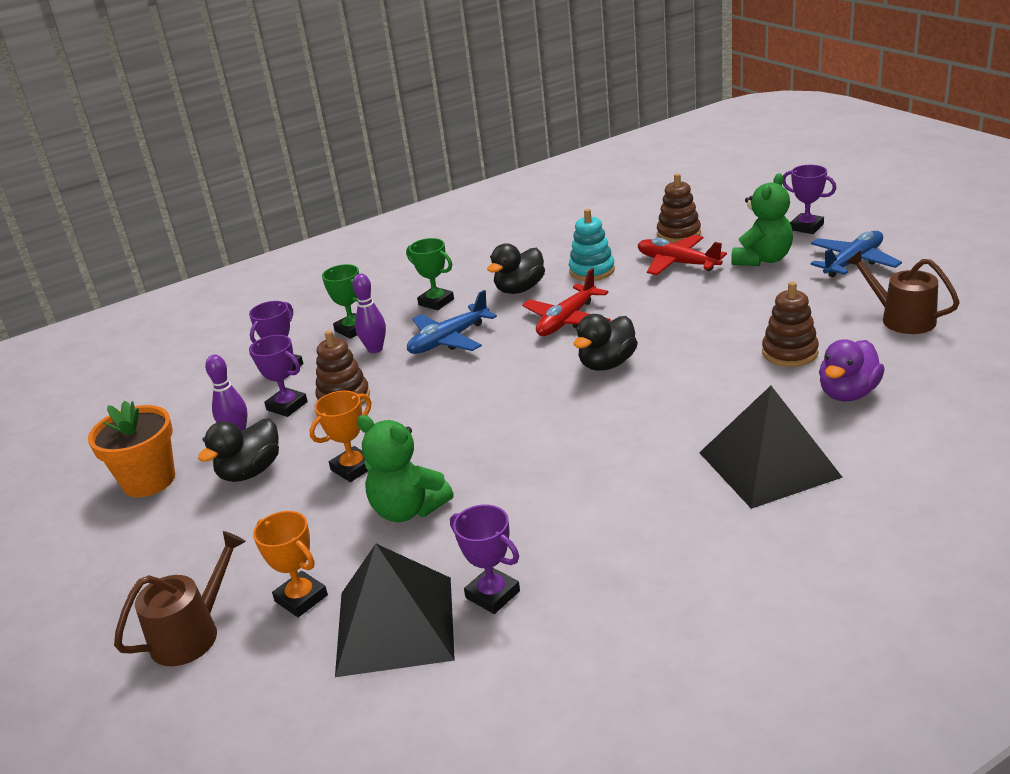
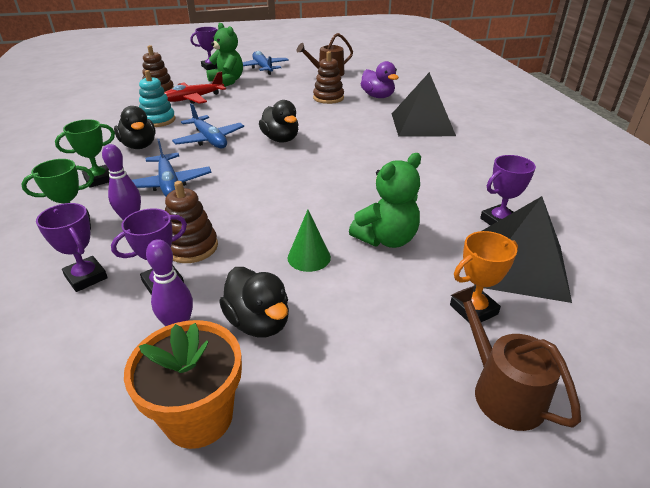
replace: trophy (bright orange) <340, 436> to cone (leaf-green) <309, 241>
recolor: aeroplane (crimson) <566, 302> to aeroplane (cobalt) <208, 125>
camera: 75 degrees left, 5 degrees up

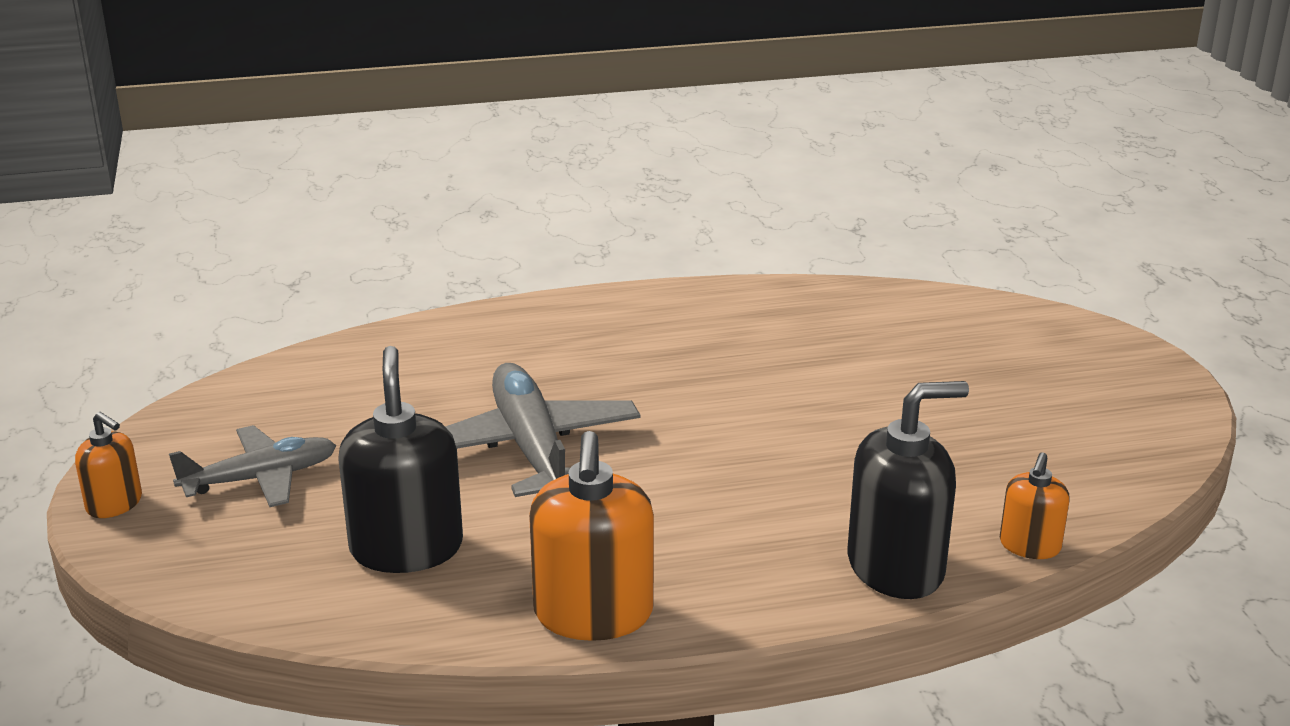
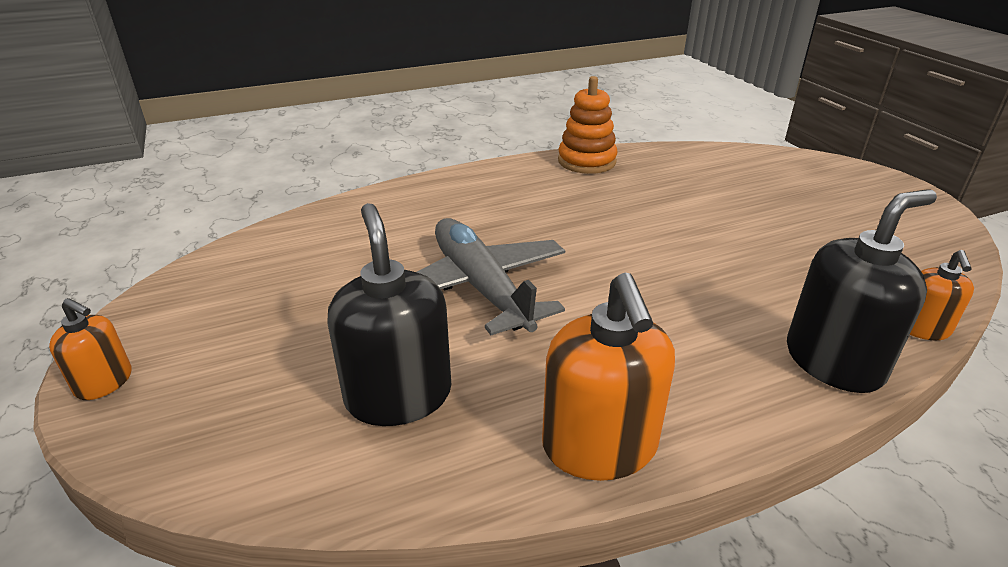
delete: aeroplane (gray) <252, 466>
insert: ring stacker (bright orange) <588, 125>
camera: 10 degrees left, 5 degrees up

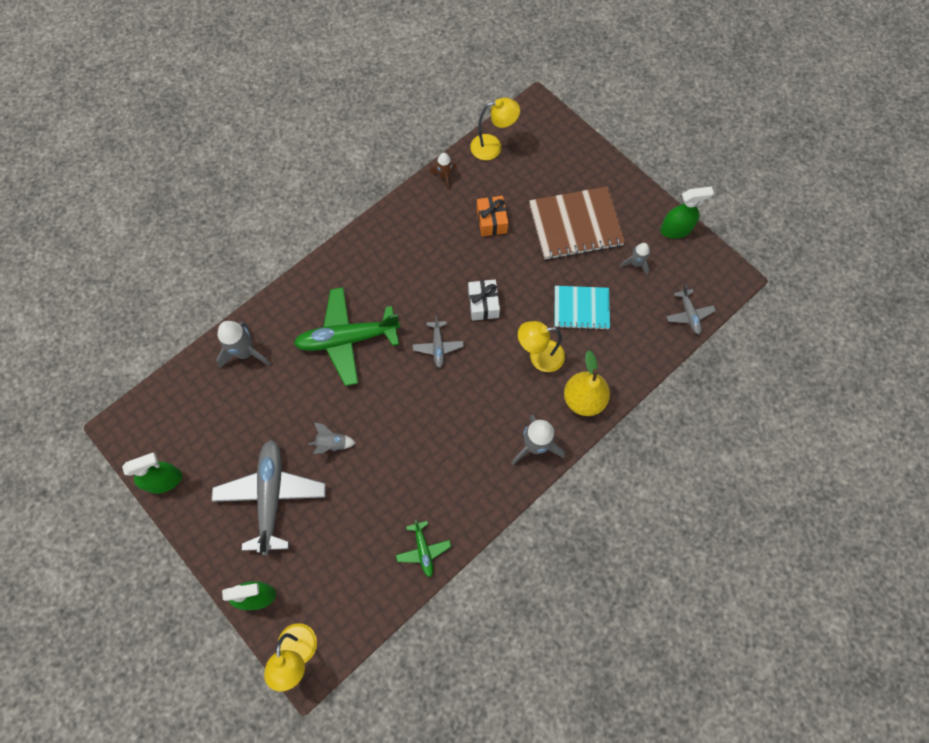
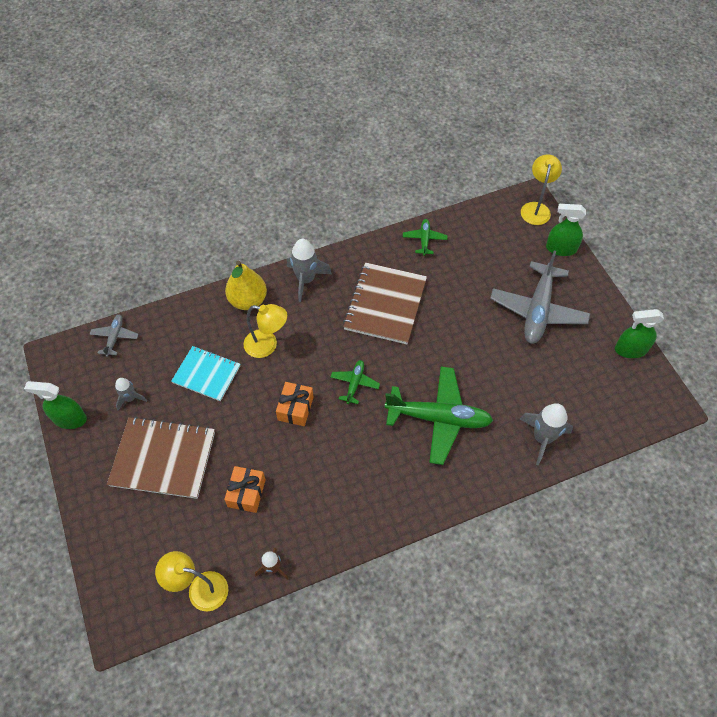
delete: spaceship (gray) <332, 438>
insert: exercise book (dark brown) <385, 303>
recolor: aeroplane (gray) <438, 342> to aeroplane (leaf-green) <355, 382>; gift (snow-white) <484, 300> to gift (bright orange) <295, 404>
camera: 160 degrees left, 10 degrees down

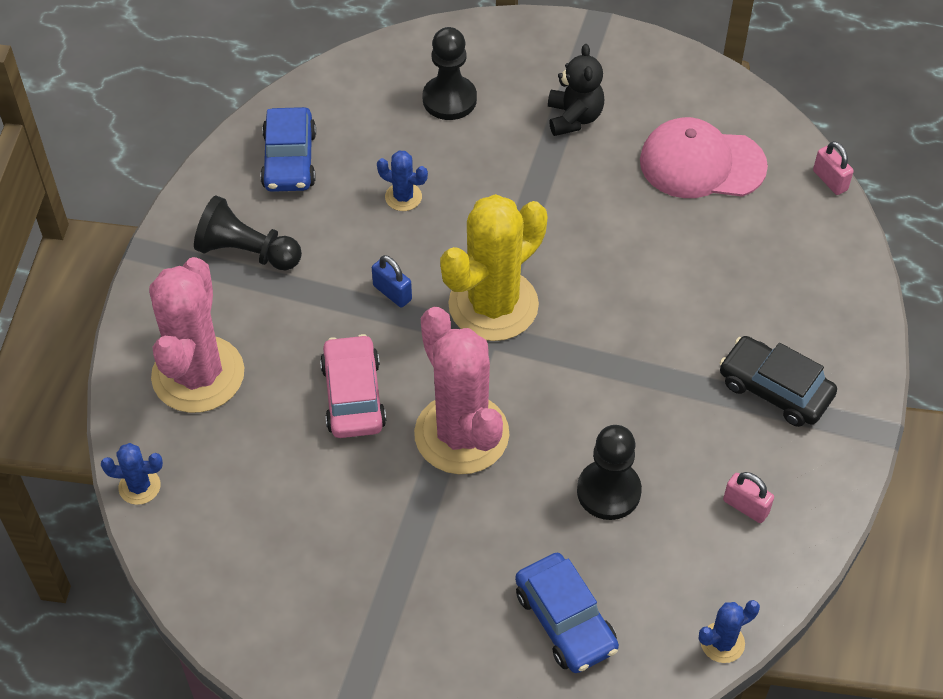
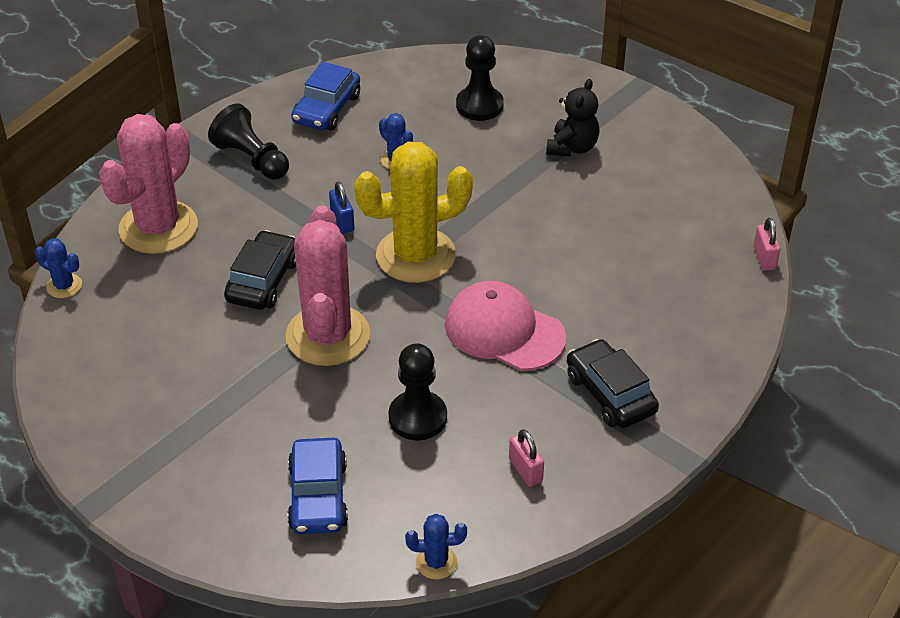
move: peaked cap (pink) <704, 157> to <505, 326>
recolor: automobile (pink) <353, 386> to automobile (ebony) <260, 270>
camera: 25 degrees right, 10 degrees down

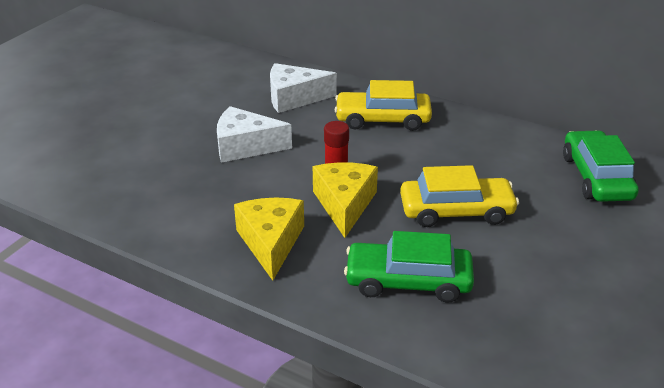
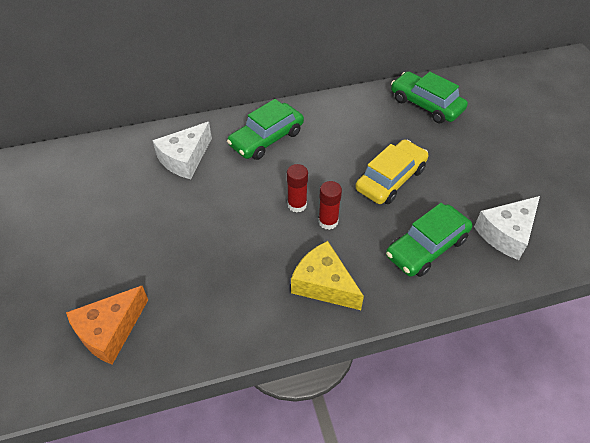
insert: cheese wedge (bright orange) <107, 325>
move: cheese wedge (snow-white) <254, 134> to <507, 228>
replace: cheese wedge (yellow) <345, 200> to glue stick (crimson) <330, 205>
recolor: automobile (yellow) <383, 105> to automobile (leaf-green) <265, 129>
camera: 45 degrees left, 15 degrees up

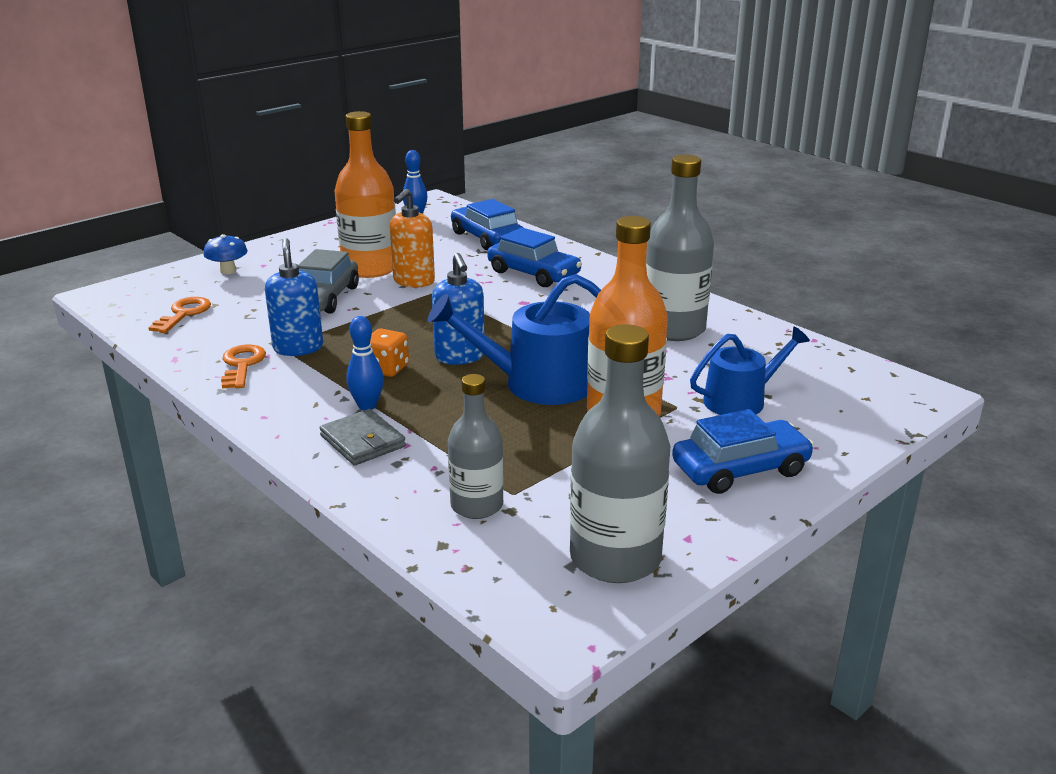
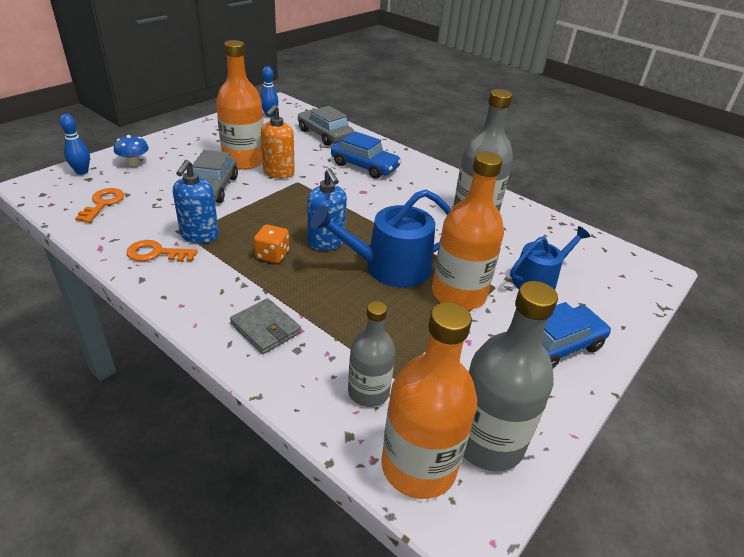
insert: flask (bright orange) <429, 400>
move: bowling pin (cobalt) <365, 363> to <75, 144>
recolor: automobile (cobalt) <487, 224> to automobile (gray) <326, 126>
rotate: door key (bright orange) <243, 366> = <162, 251> 75 degrees counterclockwise; pump bottle (cobalt) <294, 297> = <196, 202> 150 degrees counterclockwise
camera: 10 degrees left, 10 degrees up

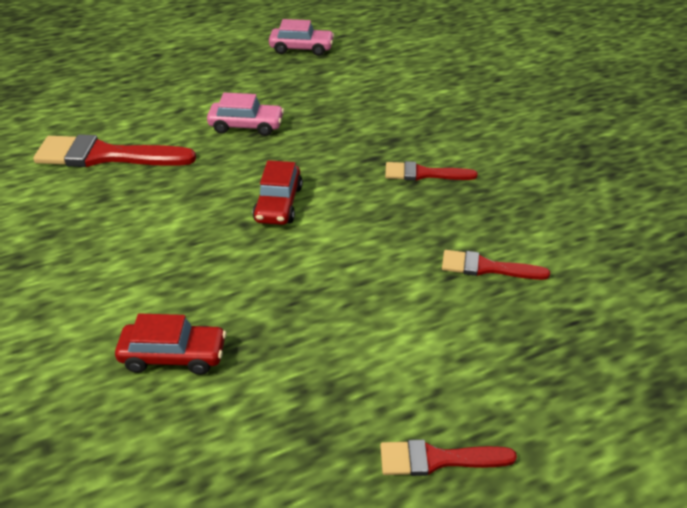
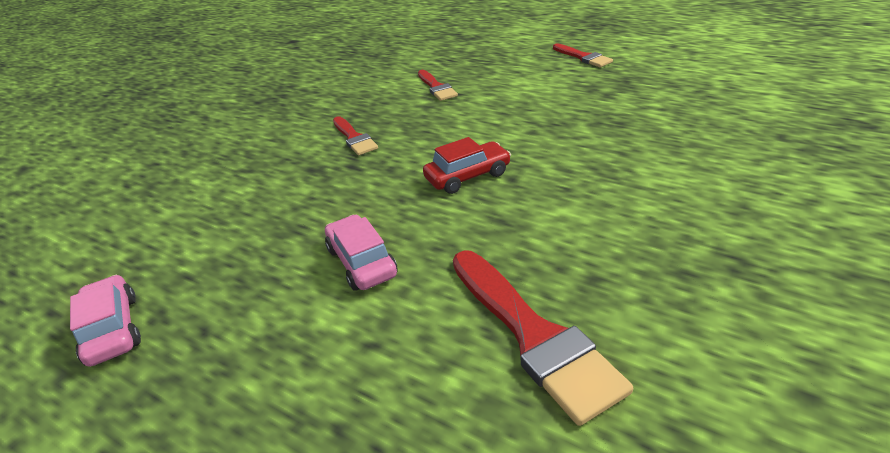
delete: automobile (crimson) <170, 344>
camera: 120 degrees left, 5 degrees down

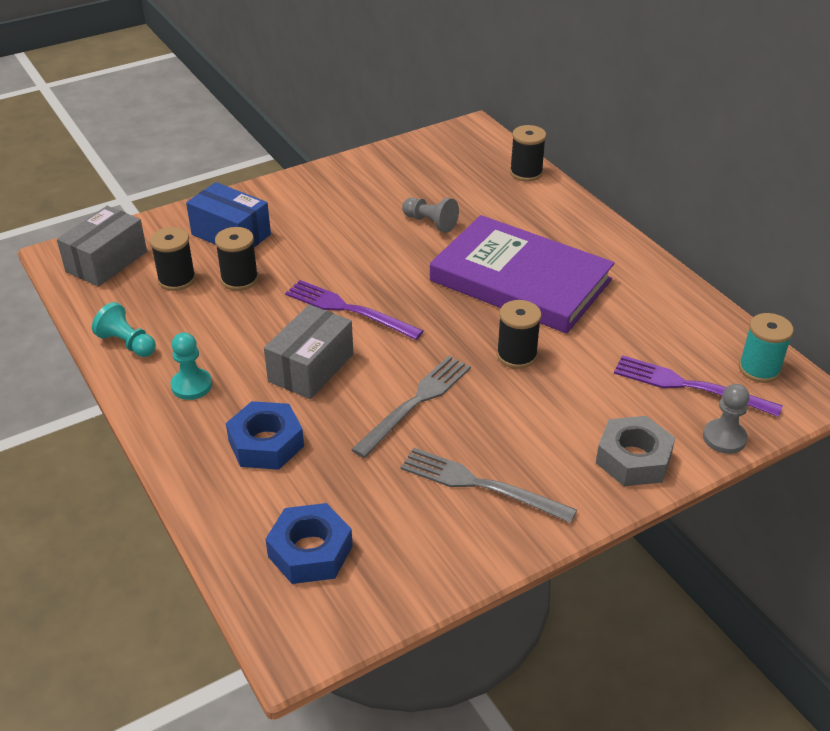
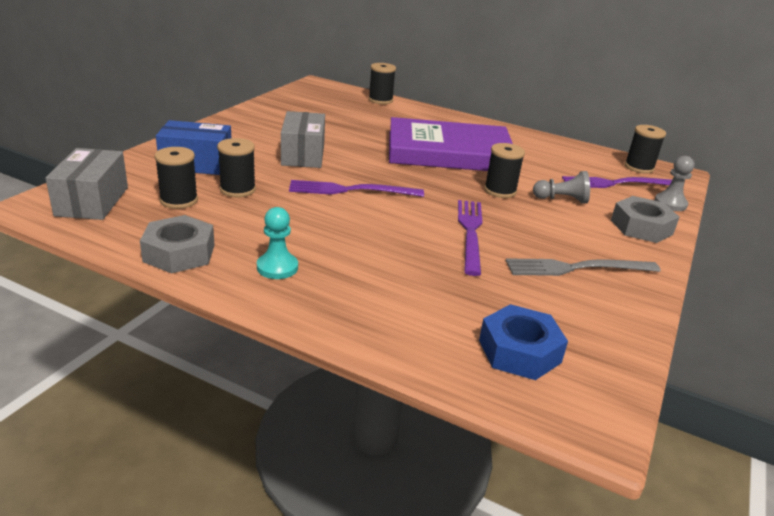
delete: nut (cobalt) <265, 435>
move: box (gray) <308, 351> to <303, 139>; pawn (gray) <430, 215> to <561, 187>
replace: pawn (aqua) <124, 329> to nut (gray) <177, 244>
recolor: dinner fork (gray) <411, 407> to dinner fork (royal purple) <470, 238>; bobbin (aqua) <766, 348> to bobbin (ebony) <645, 149>
camera: 35 degrees left, 10 degrees down

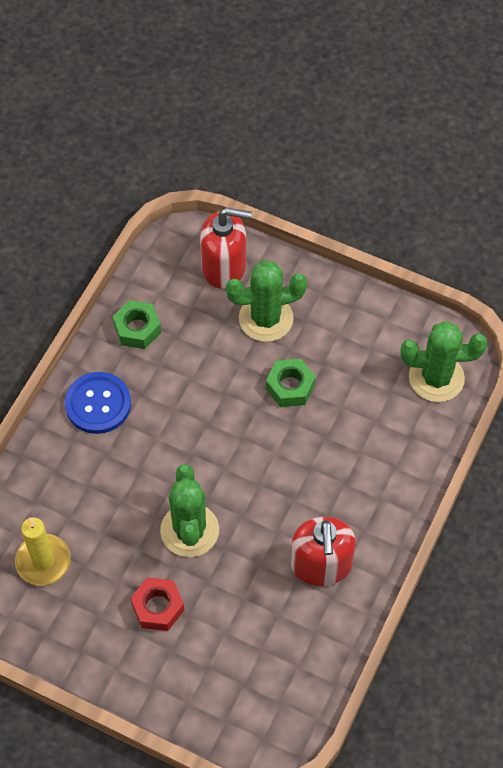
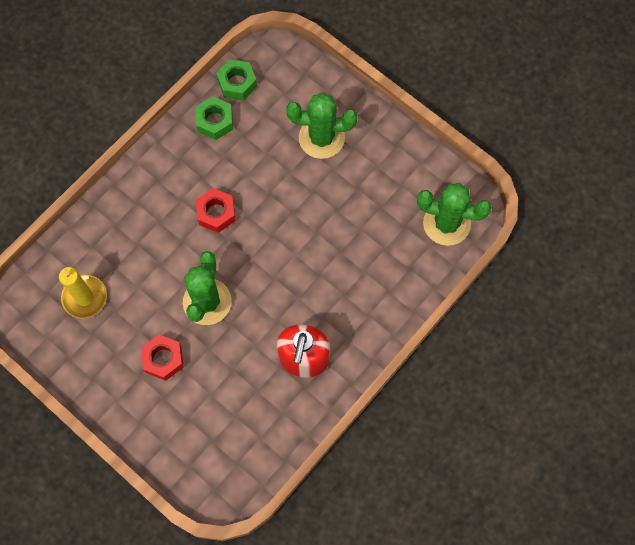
delete: button (cobalt) <98, 403>; pump bottle (crimson) <226, 248>
insert: nut (crimson) <216, 210>
move: nut (leaf-green) <291, 383> to <236, 79>
camera: 15 degrees right, 10 degrees up

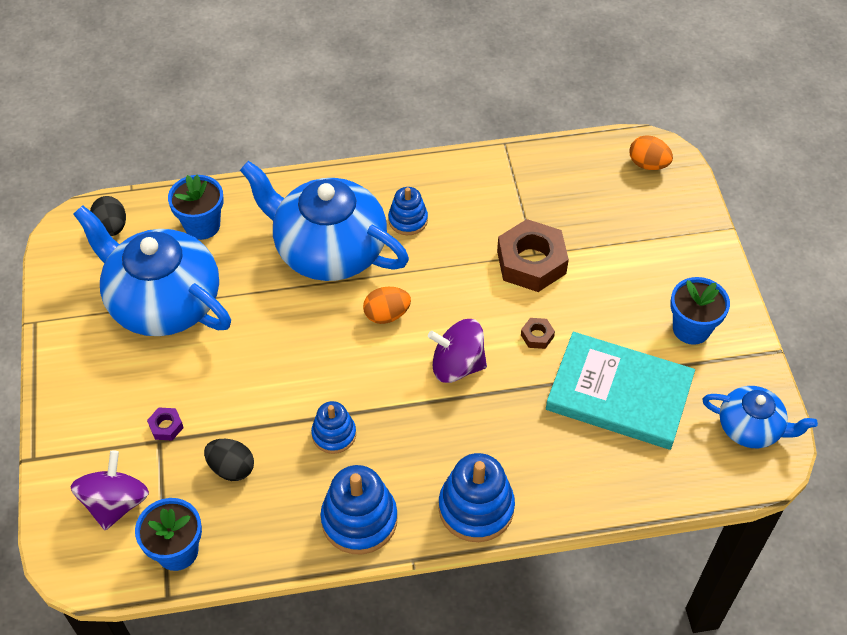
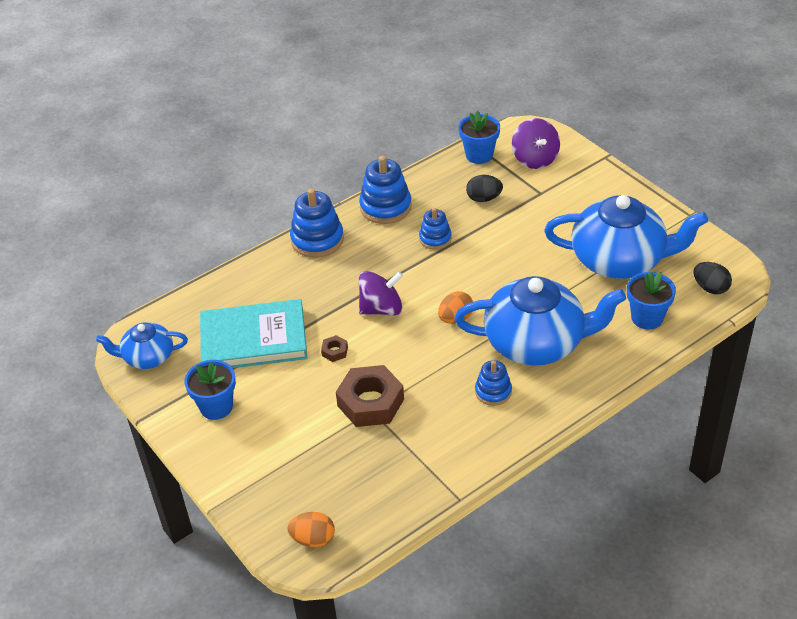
delete: nut (royal purple) <165, 424>
camera: 155 degrees right, 10 degrees down

